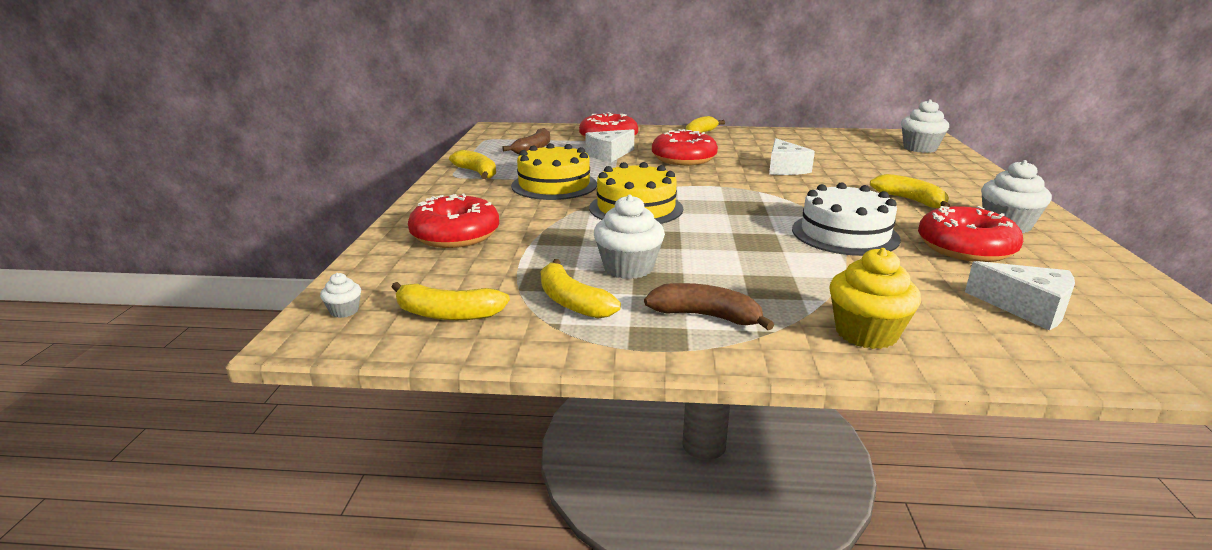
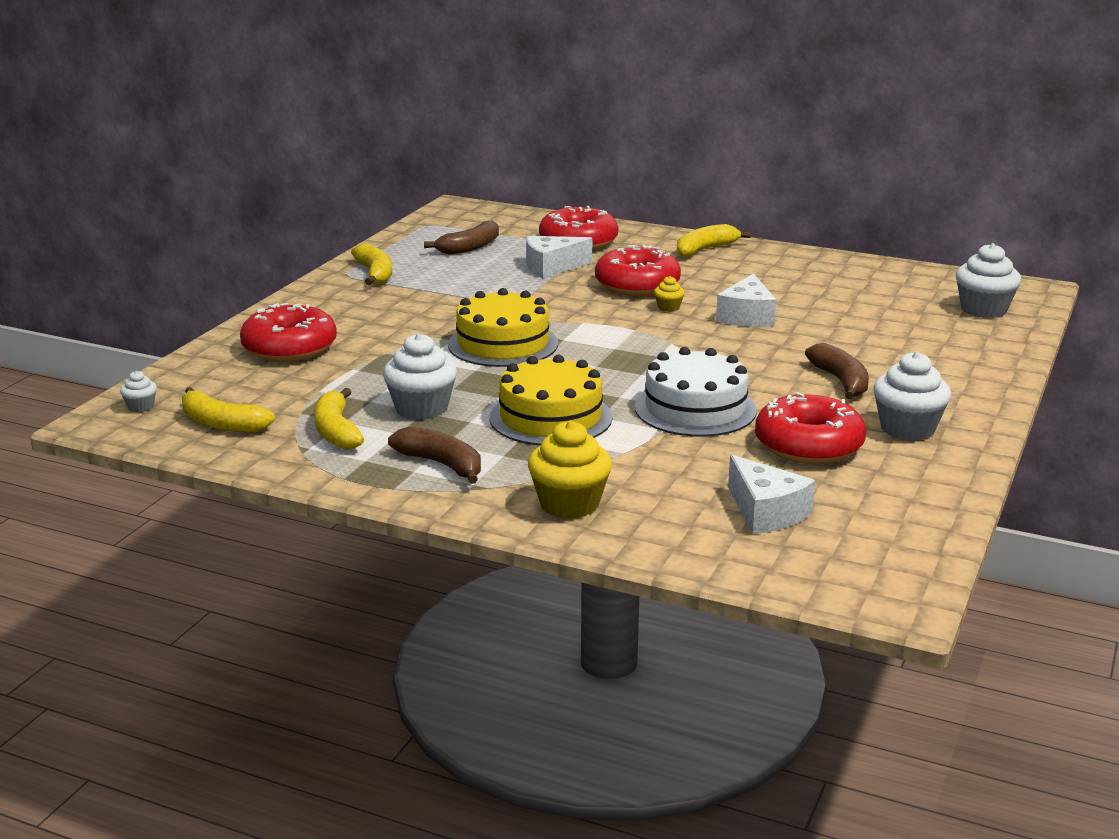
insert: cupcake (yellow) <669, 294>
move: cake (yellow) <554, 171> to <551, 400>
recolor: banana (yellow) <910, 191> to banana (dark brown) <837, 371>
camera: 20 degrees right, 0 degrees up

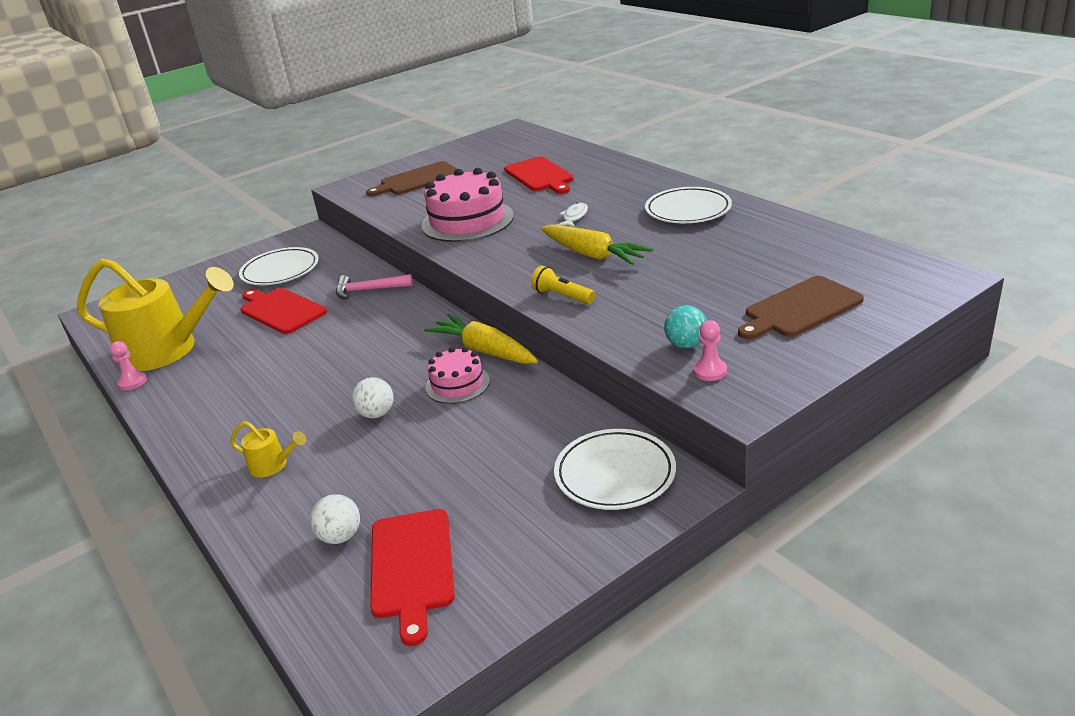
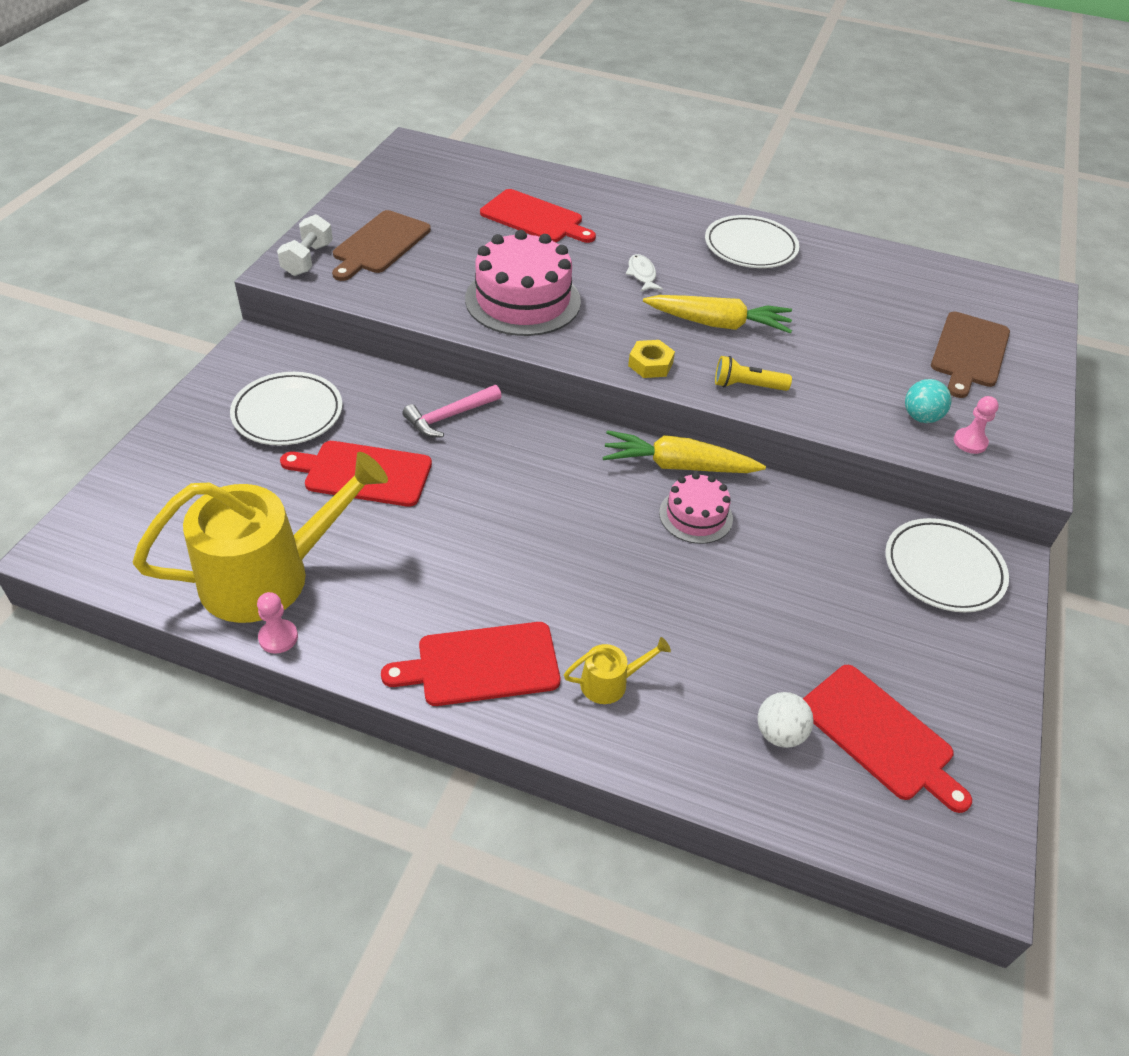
delete: sphere (snow-white) <372, 397>
insert: free weight (snow-white) <305, 245>; chopping board (crimson) <470, 664>; nut (yellow) <651, 359>
camera: 40 degrees left, 15 degrees up

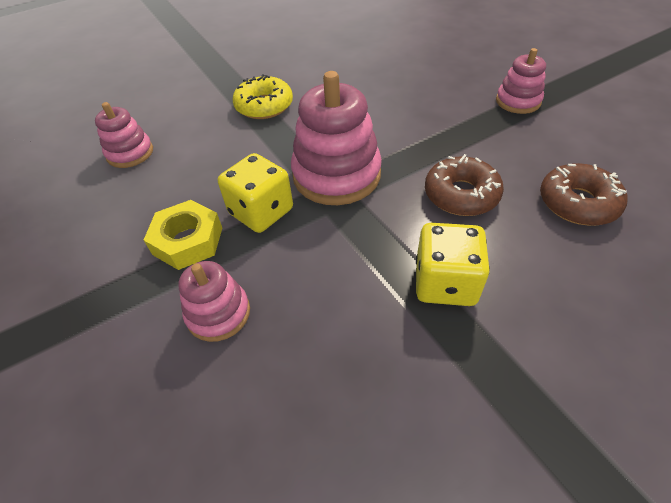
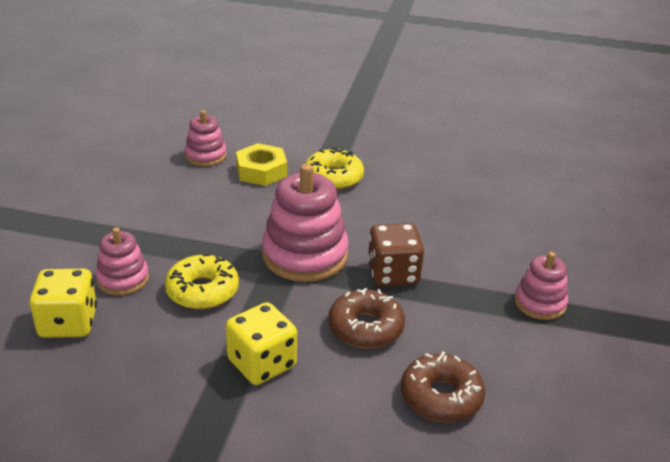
insert: donut (yellow) <202, 281>; game die (dark brown) <396, 254>
move: nut (yellow) <183, 235> to <261, 164>; game die (yellow) <255, 193> to <63, 303>
camera: 40 degrees right, 15 degrees down

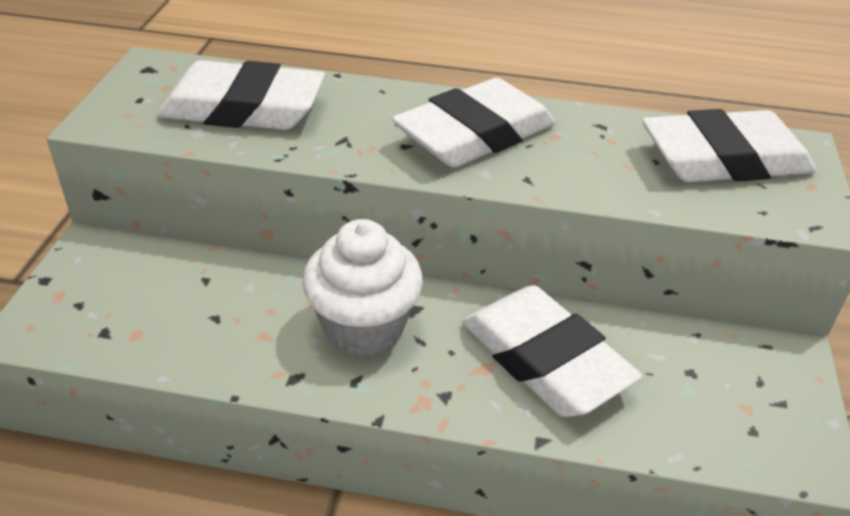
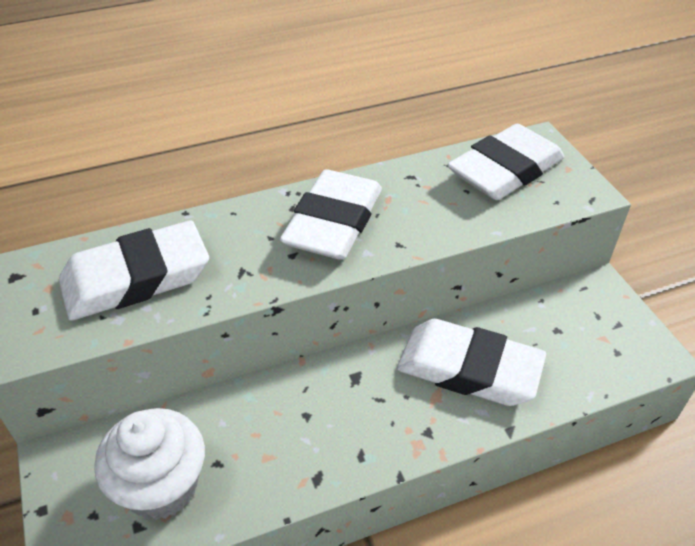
move: cupcake (snow-white) <362, 287> to <149, 464>
camera: 30 degrees left, 5 degrees up

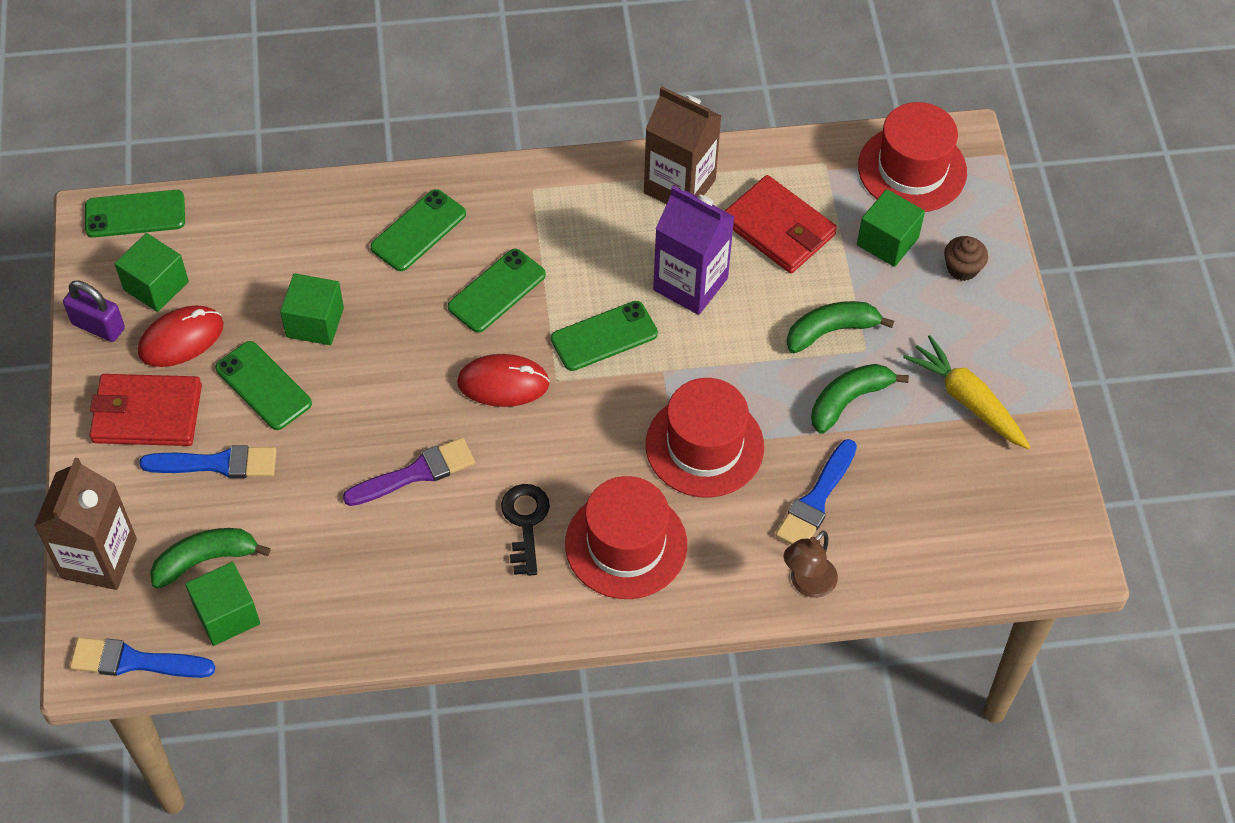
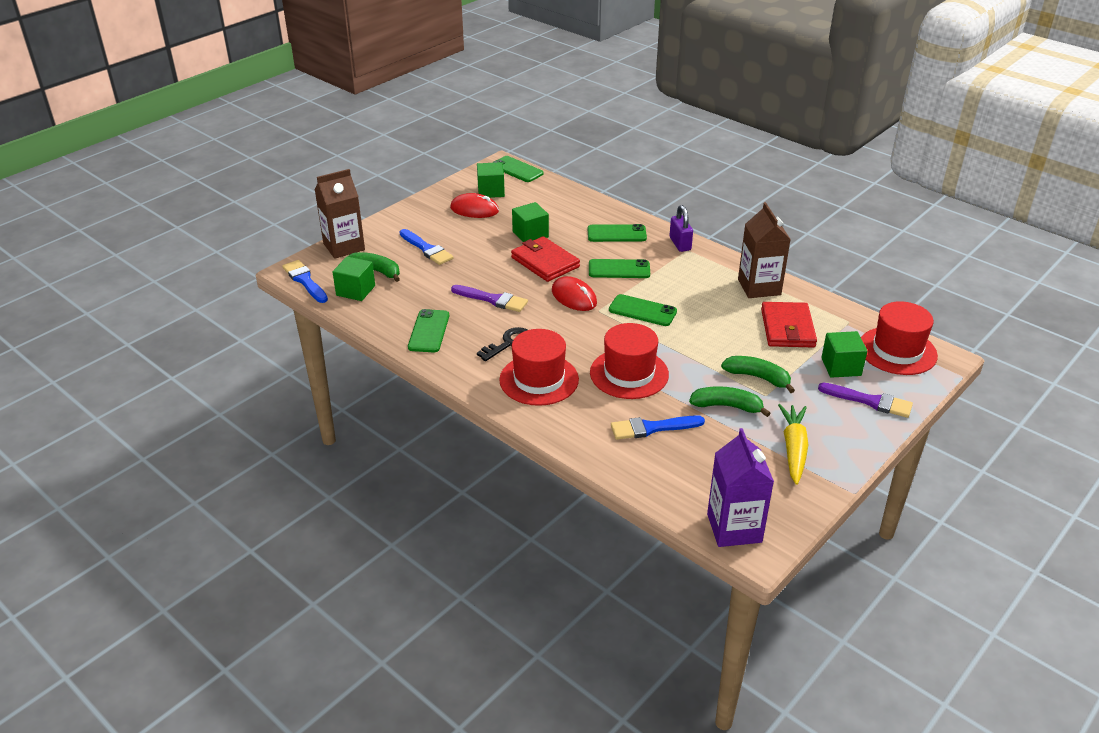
delete: reading lamp (dark brown) <811, 564>
move: lock (royal purple) <94, 311> to <681, 228>; wallet (crimson) <145, 410> to <545, 259>; mobile phone (leaf-green) <263, 385> to <428, 330>; juice carton (royal purple) <694, 250> to <740, 487>
replace: cupcake (dark brown) <966, 258> to paintbrush (royal purple) <865, 400>
camera: 50 degrees right, 20 degrees down

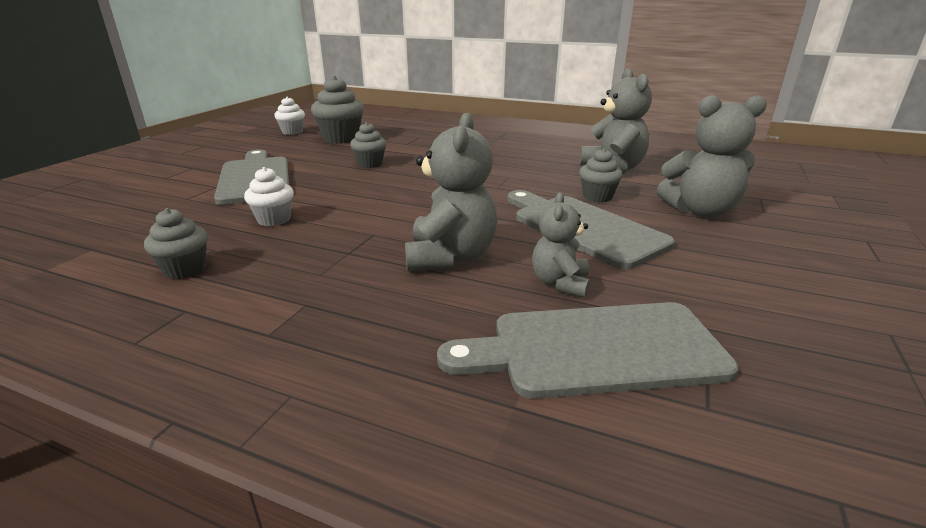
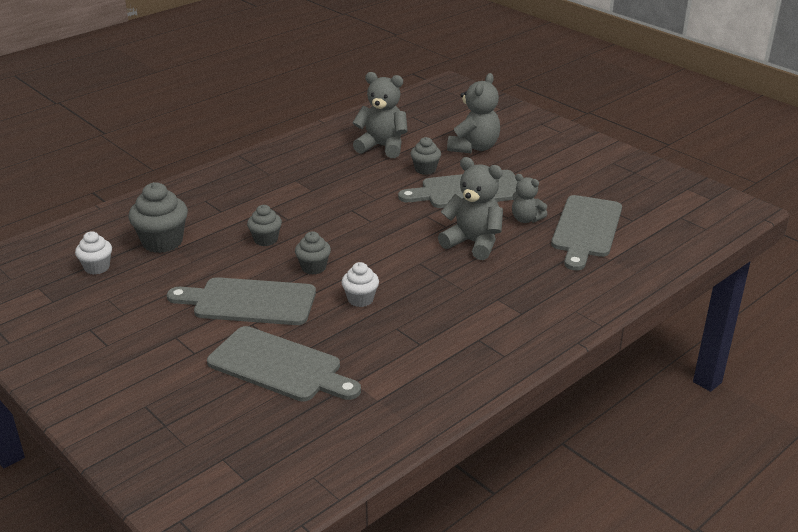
insert: chopping board (gray) <284, 364>
move: cupcake (gray) <176, 243> to <313, 253>
camera: 65 degrees left, 5 degrees up

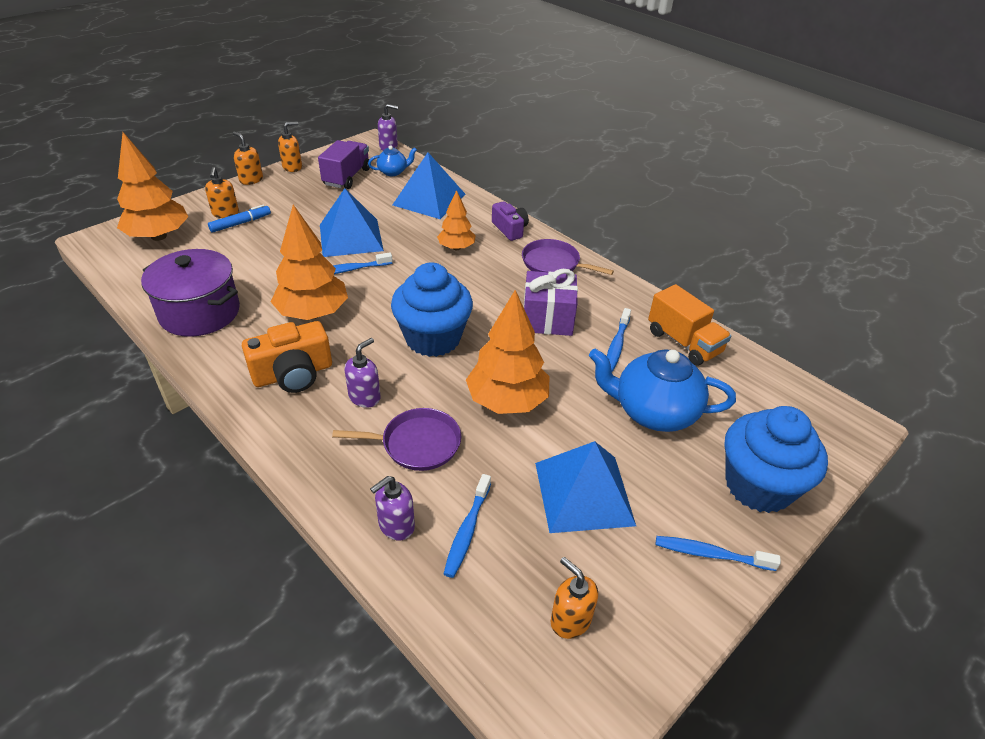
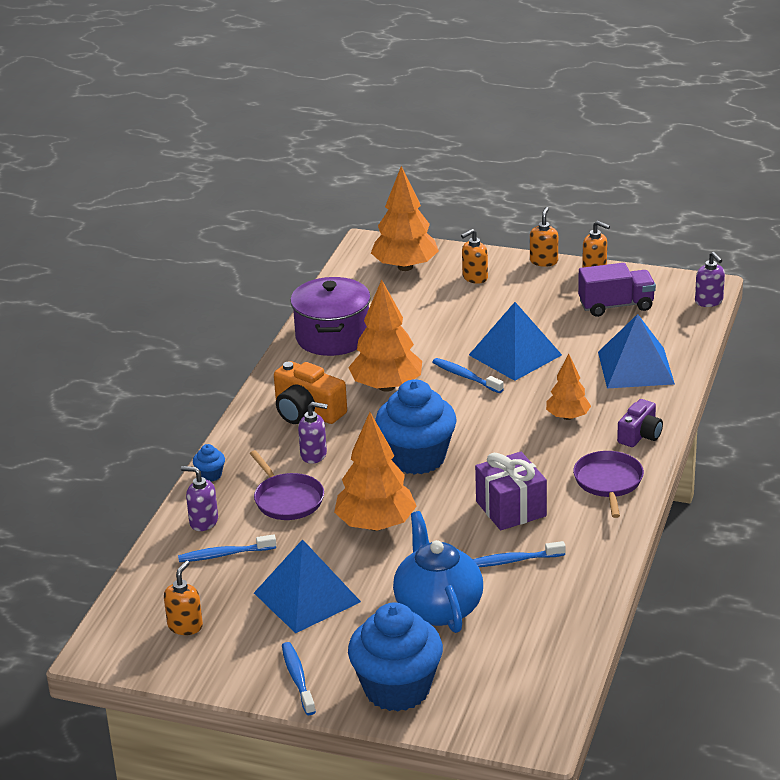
delete: marker pen (cobalt) <239, 219>; teapot (cobalt) <392, 160>; toy truck (bright orange) <689, 325>
insert: cupcake (cobalt) <209, 463>
camera: 65 degrees right, 10 degrees down

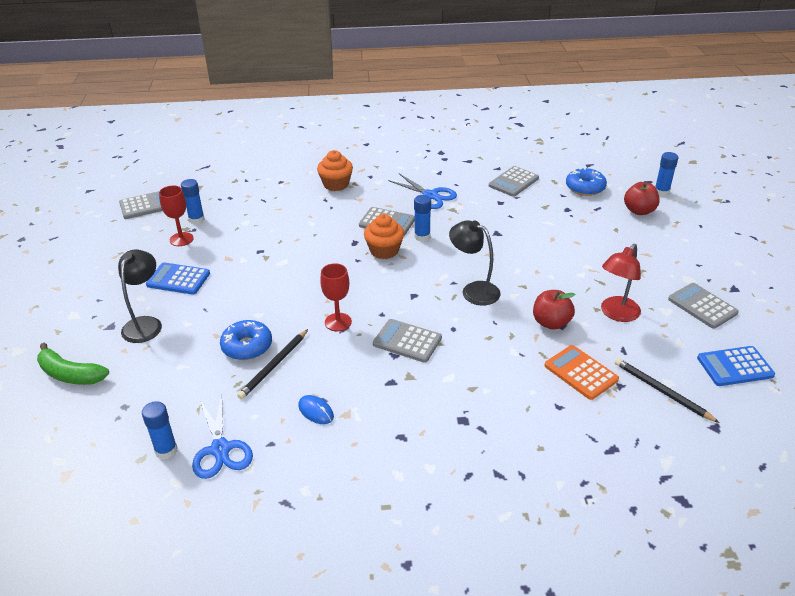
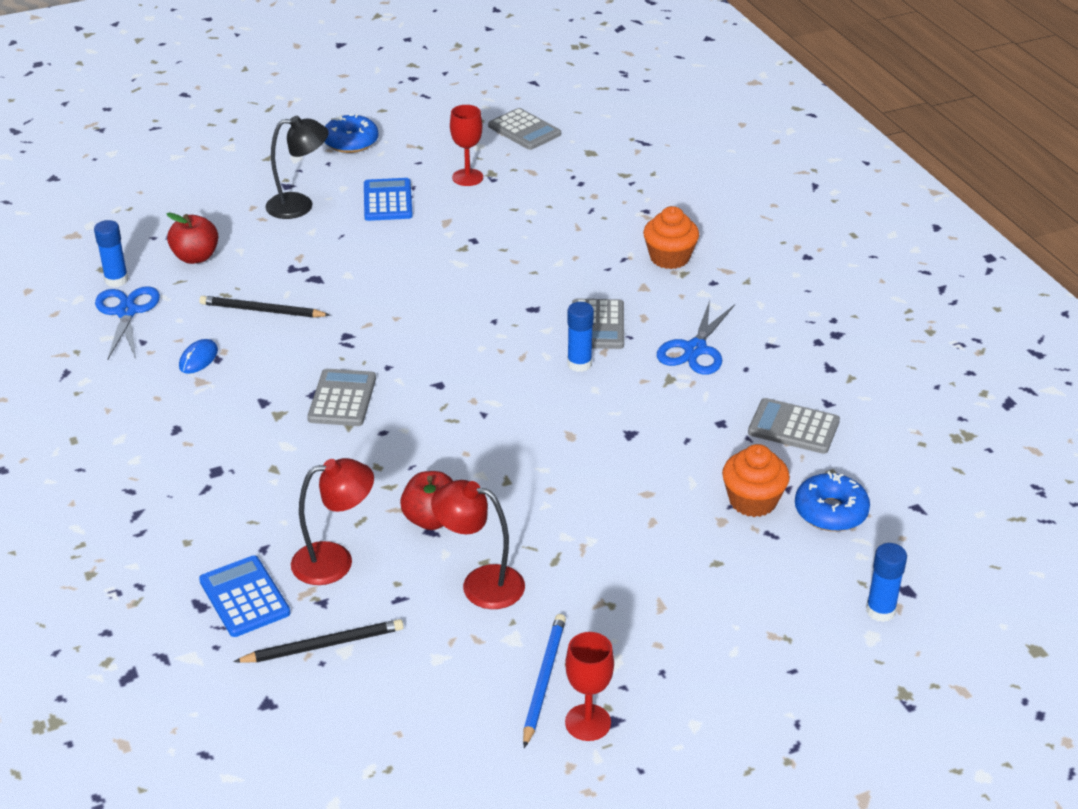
delete: banana (leaf-green) <73, 364>; glue stick (cobalt) <193, 201>; reading lamp (ebony) <475, 263>
move: donut (cobalt) <246, 340> to <351, 133>; goblet (crimson) <336, 297> to <589, 686>; cupcake (bright orange) <384, 236> to <756, 480>; toy apple (crimson) <642, 198> to <192, 238>; calculator (cobalt) <736, 366> to <244, 596>
replace: calculator (bright orange) <582, 372> to reading lamp (crimson) <332, 521>; calculator (gray) <703, 306> to pencil (cobalt) <544, 681>
rotate: scissors (cobalt) <222, 436> = <127, 323> 120 degrees clockwise; pencil (ebony) <667, 390> = <318, 641> 45 degrees clockwise
camera: 70 degrees right, 0 degrees up

